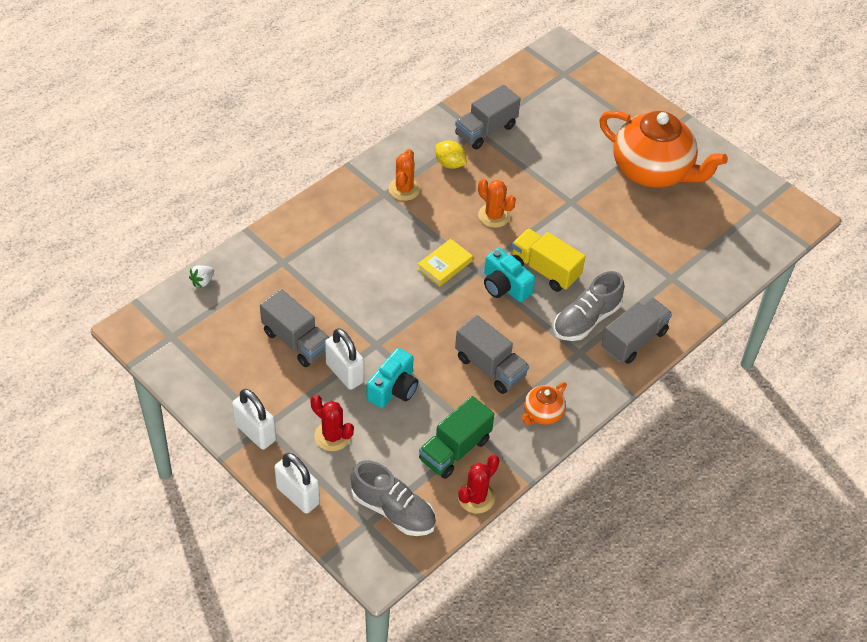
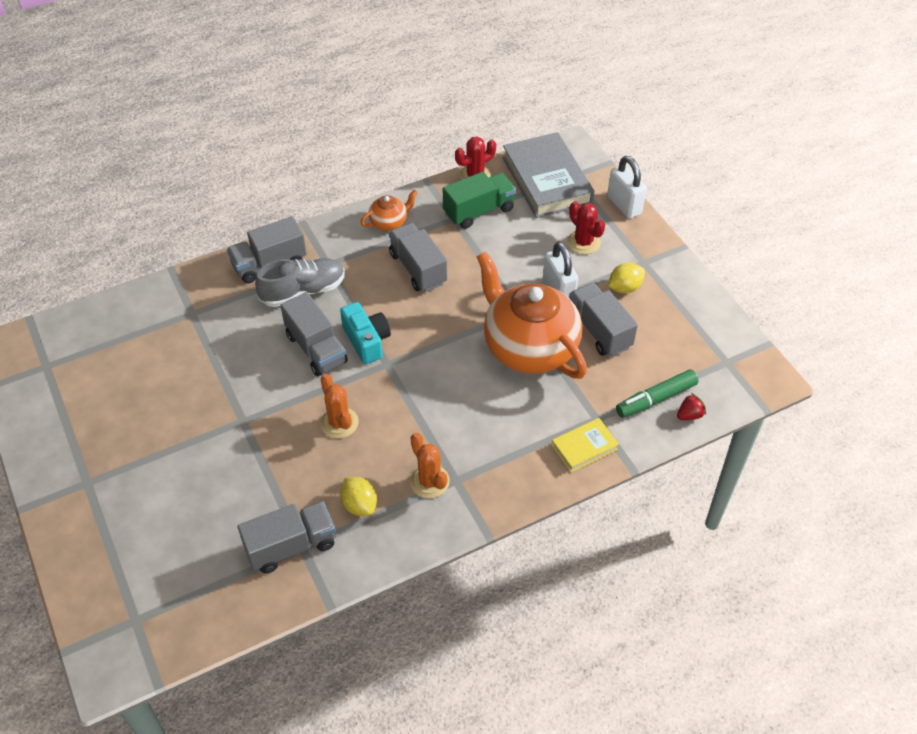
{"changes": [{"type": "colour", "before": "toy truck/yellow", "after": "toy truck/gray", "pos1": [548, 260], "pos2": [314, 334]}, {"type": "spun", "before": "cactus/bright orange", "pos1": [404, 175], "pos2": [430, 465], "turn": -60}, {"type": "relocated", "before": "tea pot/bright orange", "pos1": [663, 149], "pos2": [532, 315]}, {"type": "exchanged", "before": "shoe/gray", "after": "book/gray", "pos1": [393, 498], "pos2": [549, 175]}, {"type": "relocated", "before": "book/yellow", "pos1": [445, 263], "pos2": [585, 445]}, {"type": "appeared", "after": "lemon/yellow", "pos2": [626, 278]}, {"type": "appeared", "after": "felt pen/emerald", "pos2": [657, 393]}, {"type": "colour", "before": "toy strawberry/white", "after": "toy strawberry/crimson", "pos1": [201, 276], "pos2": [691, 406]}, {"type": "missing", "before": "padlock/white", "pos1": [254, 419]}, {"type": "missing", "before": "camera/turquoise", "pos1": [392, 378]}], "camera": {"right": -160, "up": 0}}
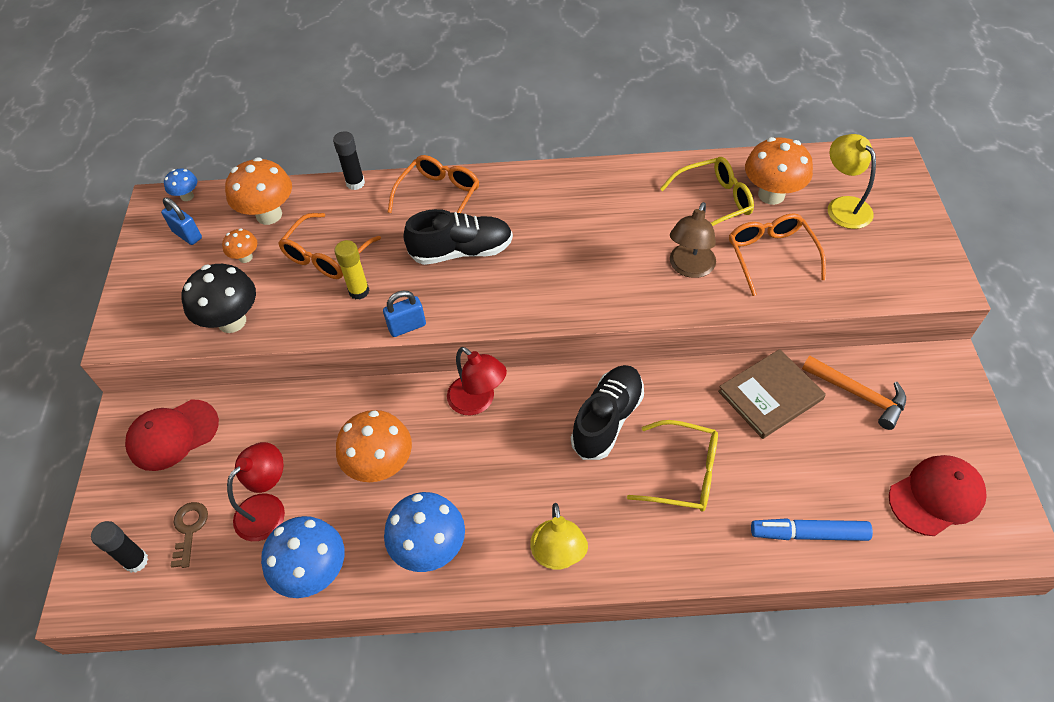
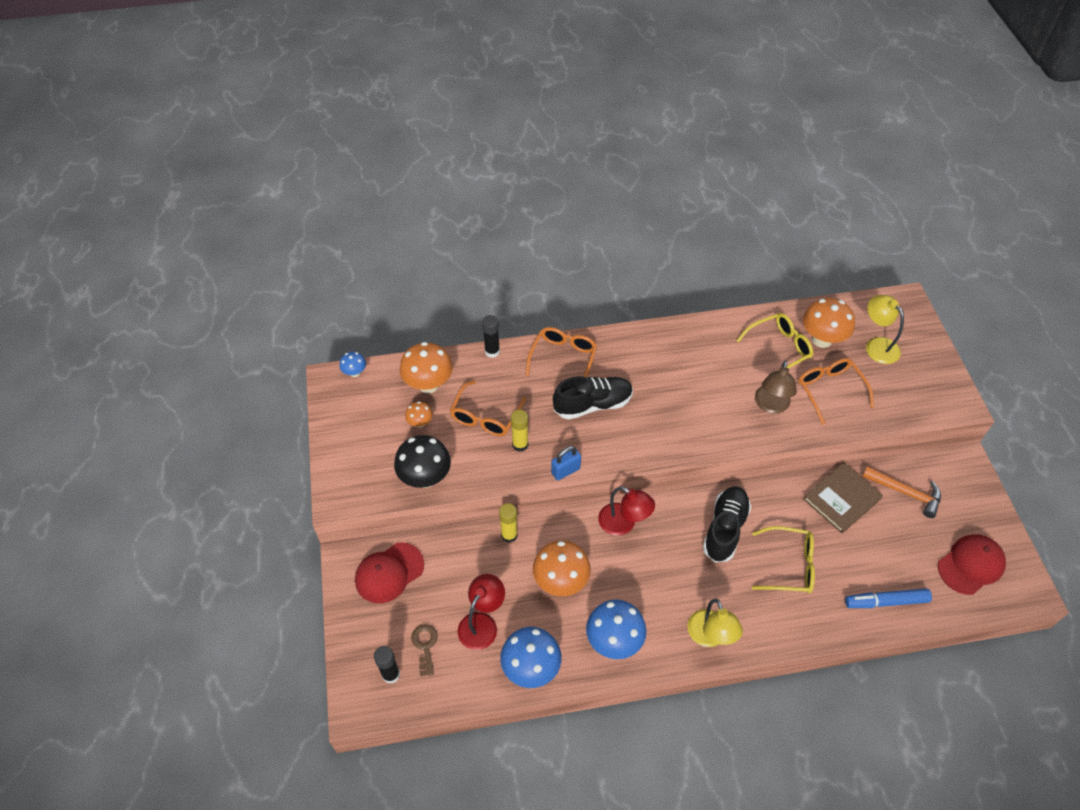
{"changes": [{"type": "appeared", "after": "glue stick/yellow", "pos2": [508, 523]}, {"type": "missing", "before": "padlock/royal blue", "pos1": [181, 221]}], "camera": {"right": -10, "up": 0}}
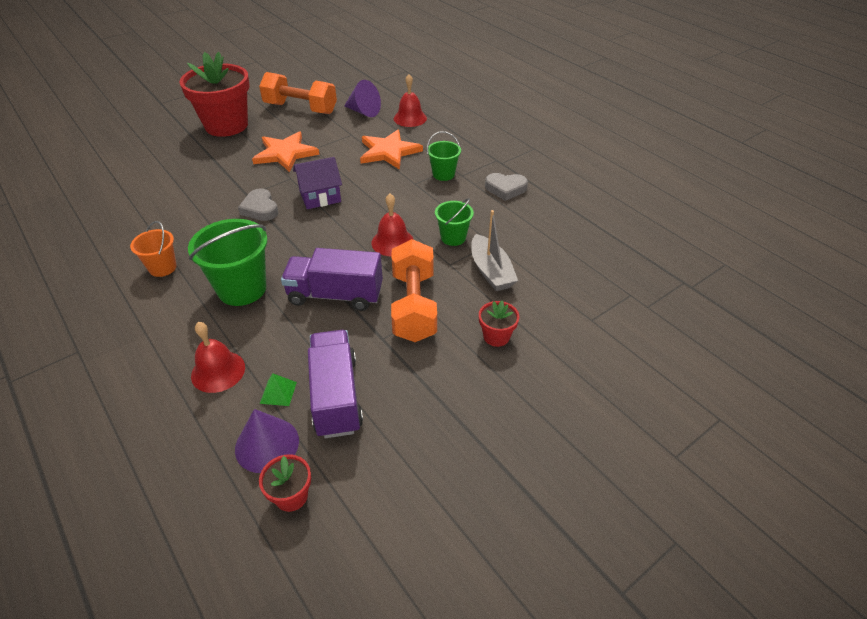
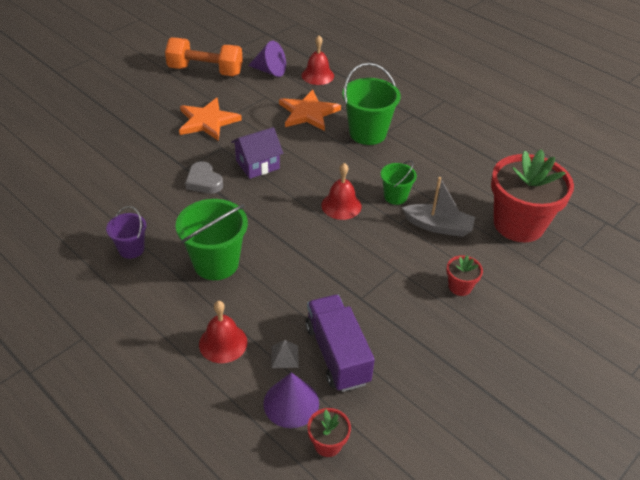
{"changes": [{"type": "colour", "before": "sand bucket/bright orange", "after": "sand bucket/violet", "pos1": [153, 249], "pos2": [126, 232]}, {"type": "colour", "before": "pyramid shape/emerald", "after": "pyramid shape/gray", "pos1": [278, 389], "pos2": [285, 354]}, {"type": "size", "before": "sand bucket/emerald", "pos1": [444, 156], "pos2": [371, 104], "scale": 1.75}, {"type": "spun", "before": "sailboat/gray", "pos1": [494, 250], "pos2": [438, 207], "turn": -45}, {"type": "relocated", "before": "plant pot/crimson", "pos1": [214, 94], "pos2": [532, 195]}, {"type": "missing", "before": "toy truck/violet", "pos1": [332, 279]}, {"type": "missing", "before": "free weight/bright orange", "pos1": [414, 290]}, {"type": "missing", "before": "love heart/gray", "pos1": [506, 187]}], "camera": {"right": -10, "up": 0}}
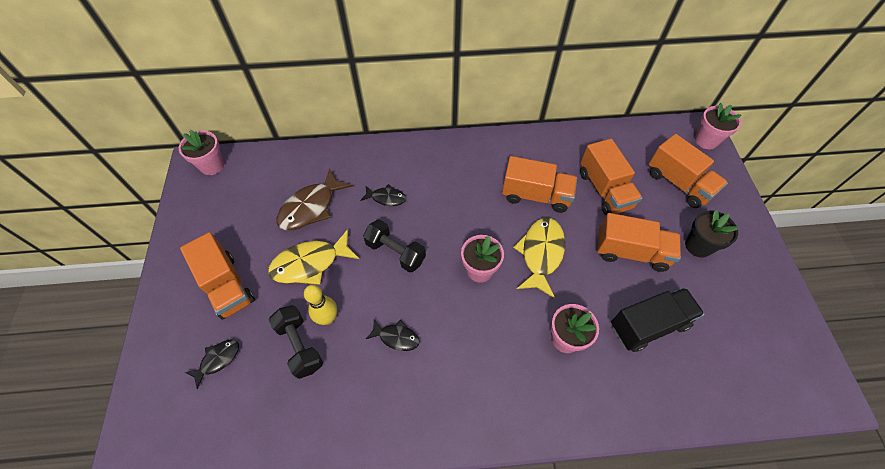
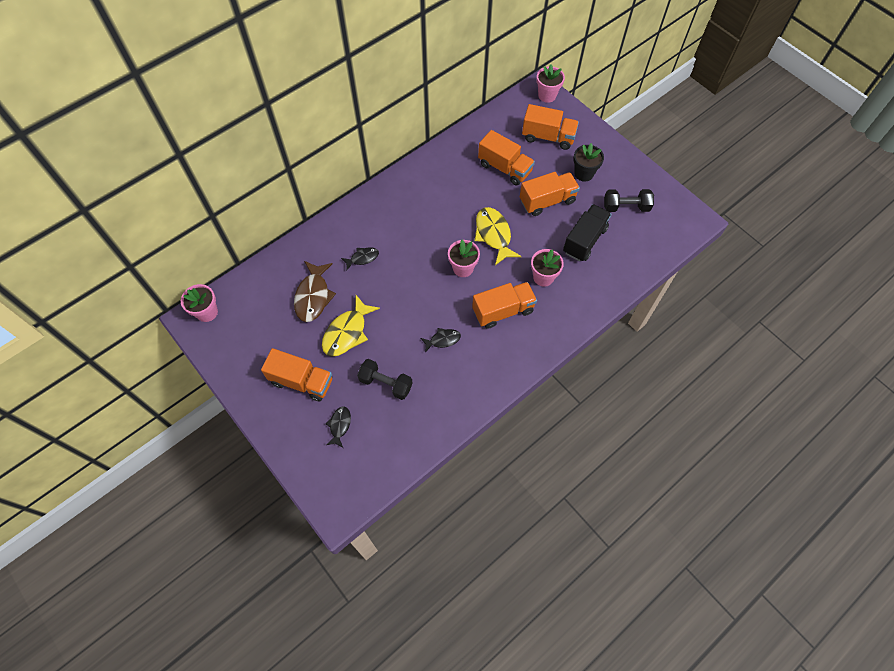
{"changes": [{"type": "relocated", "before": "toy truck/bright orange", "pos1": [539, 184], "pos2": [504, 305]}, {"type": "relocated", "before": "free weight/black", "pos1": [394, 246], "pos2": [629, 200]}, {"type": "missing", "before": "skittle/yellow", "pos1": [320, 305]}], "camera": {"right": -35, "up": 5}}
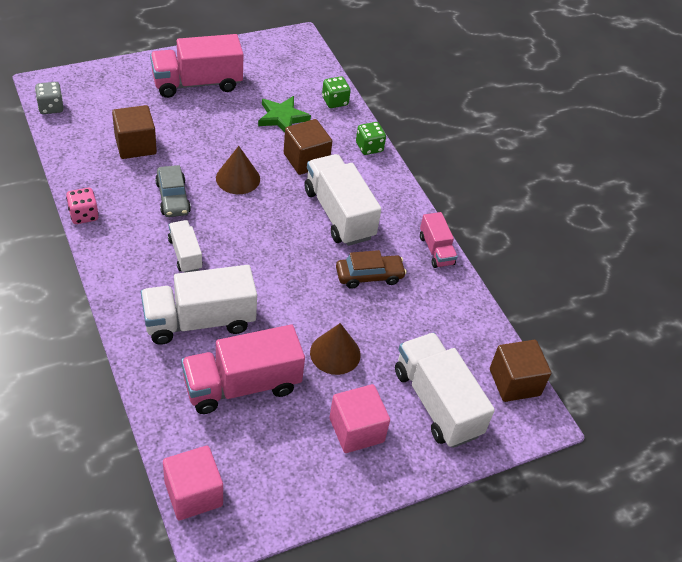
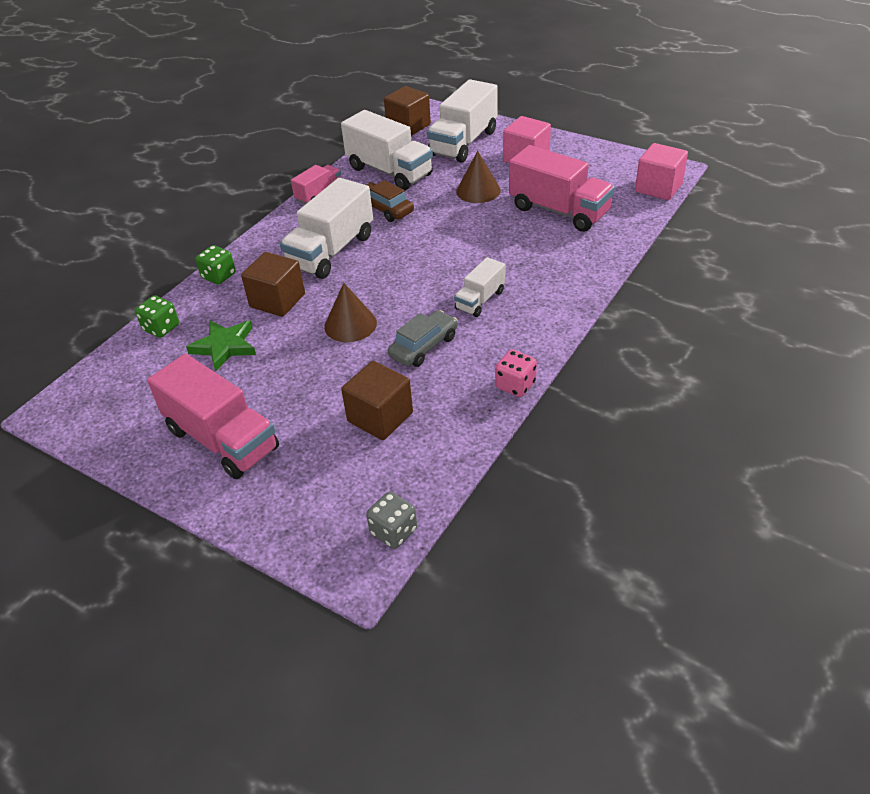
{"changes": [{"type": "relocated", "before": "toy truck/white", "pos1": [199, 305], "pos2": [387, 150]}], "camera": {"right": -115, "up": -5}}
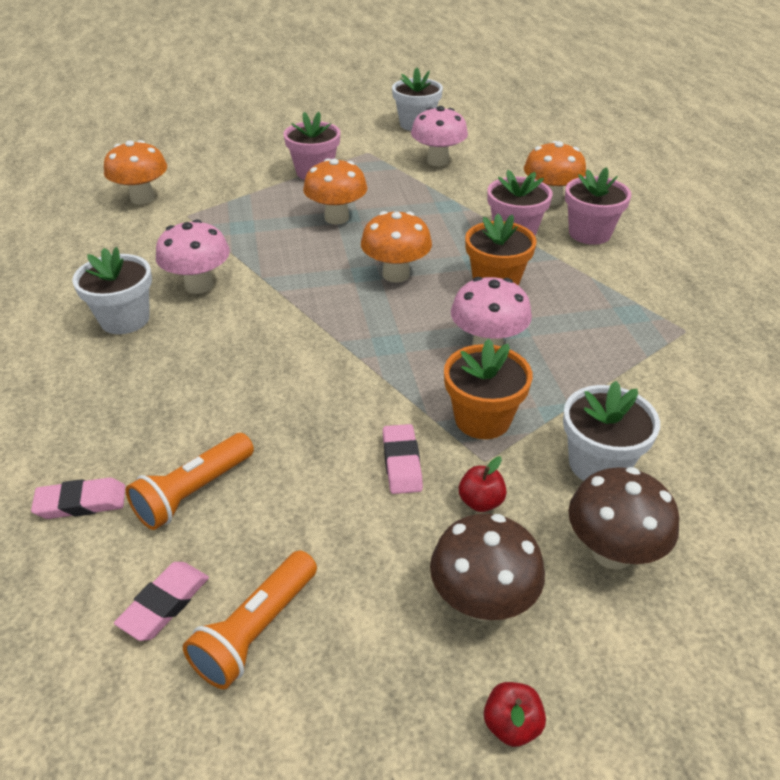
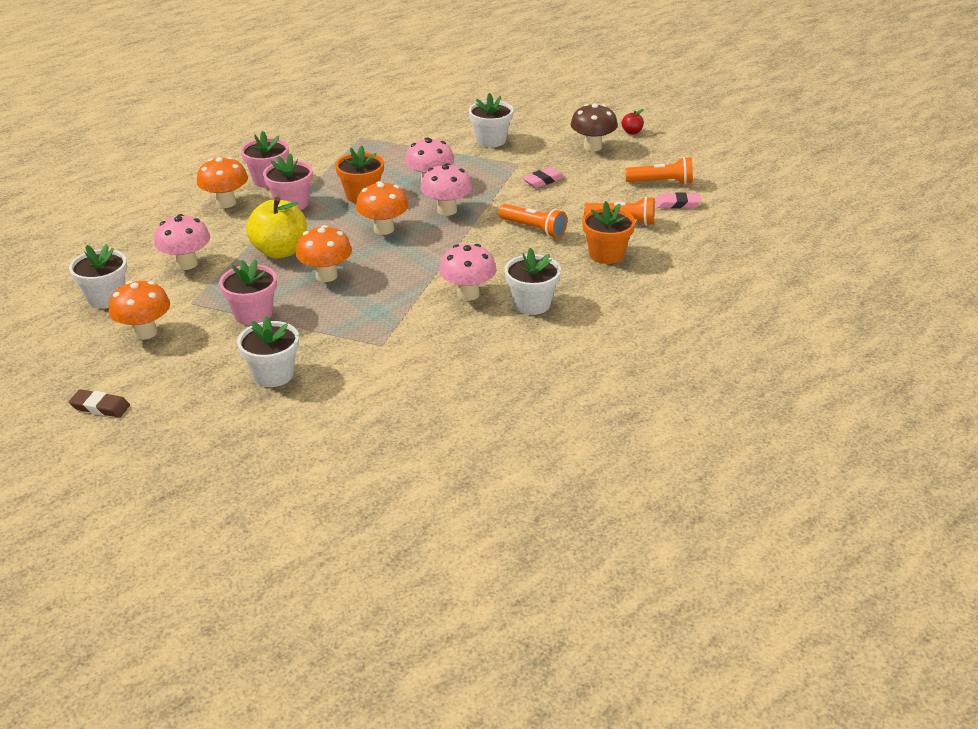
{"changes": [{"type": "appeared", "after": "gum eraser/russet", "pos2": [99, 403]}, {"type": "relocated", "before": "fungus/bright orange", "pos1": [135, 172], "pos2": [139, 310]}, {"type": "appeared", "after": "plant pot/white", "pos2": [268, 351]}, {"type": "appeared", "after": "apple/yellow", "pos2": [276, 227]}, {"type": "appeared", "after": "fungus/rose-pink", "pos2": [446, 189]}, {"type": "appeared", "after": "torch/bright orange", "pos2": [532, 221]}, {"type": "relocated", "before": "plant pot/bright orange", "pos1": [488, 389], "pos2": [608, 232]}, {"type": "missing", "before": "gum eraser/rose-pink", "pos1": [78, 498]}, {"type": "missing", "before": "apple/crimson", "pos1": [483, 484]}, {"type": "missing", "before": "fungus/russet", "pos1": [623, 518]}], "camera": {"right": -120, "up": -5}}
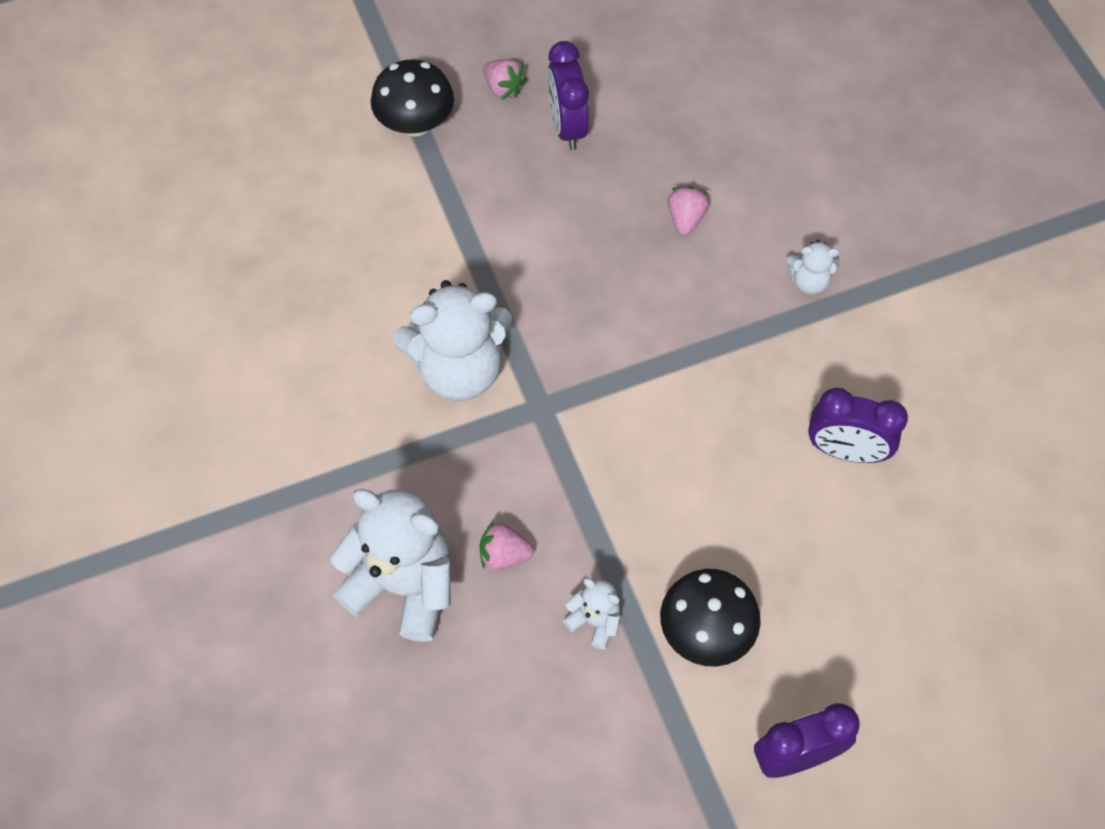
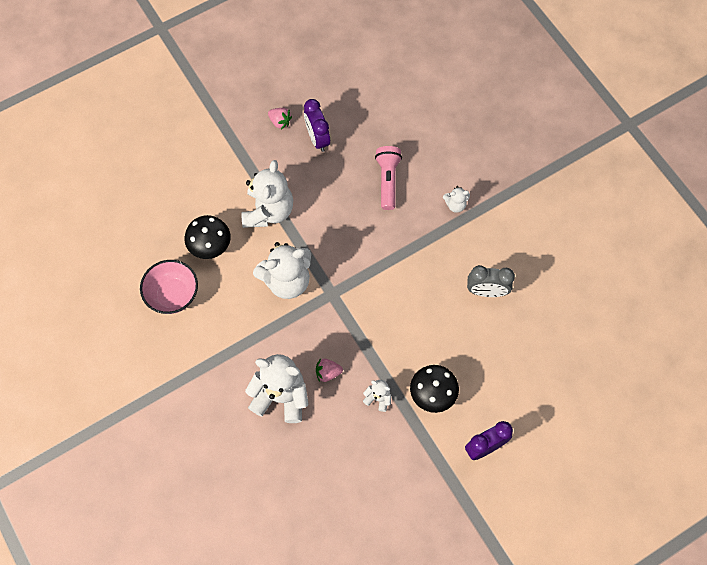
{"changes": [{"type": "appeared", "after": "bowl/rose-pink", "pos2": [169, 287]}, {"type": "relocated", "before": "fungus/black", "pos1": [412, 98], "pos2": [208, 237]}, {"type": "appeared", "after": "stuffed bear/white", "pos2": [267, 194]}, {"type": "exchanged", "before": "toy strawberry/rose-pink", "after": "torch/rose-pink", "pos1": [688, 210], "pos2": [388, 178]}, {"type": "colour", "before": "alarm clock/violet", "after": "alarm clock/gray", "pos1": [858, 425], "pos2": [491, 281]}], "camera": {"right": -10, "up": 5}}
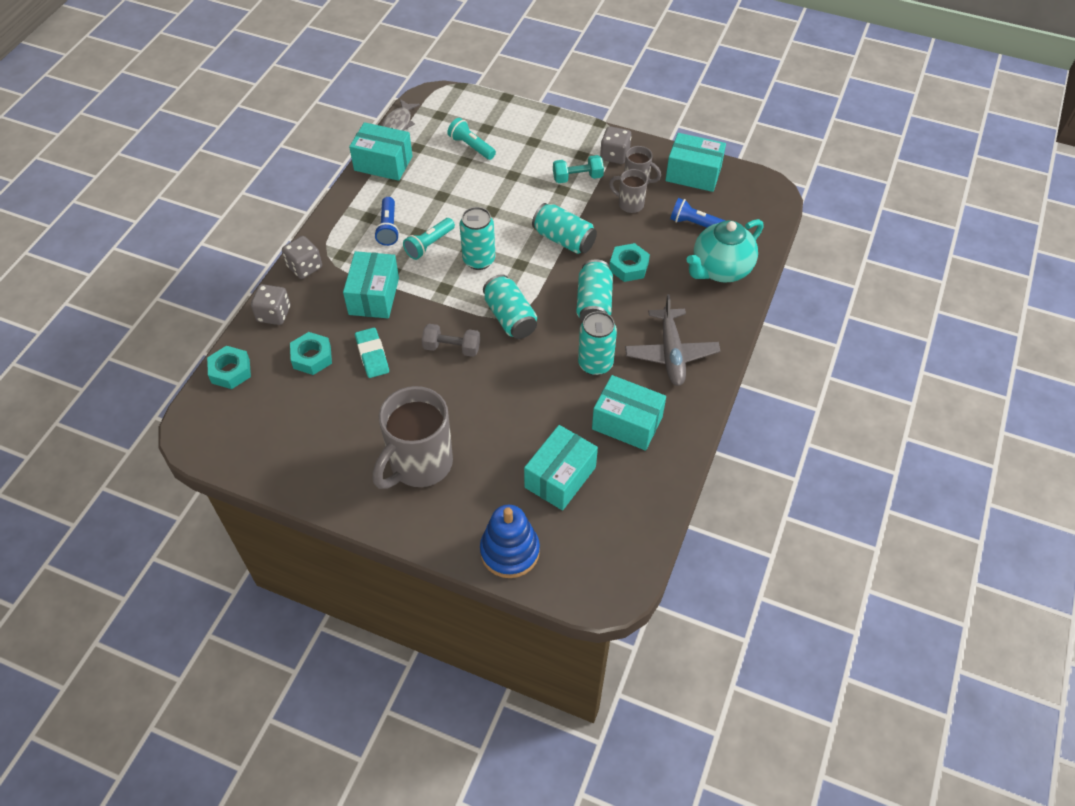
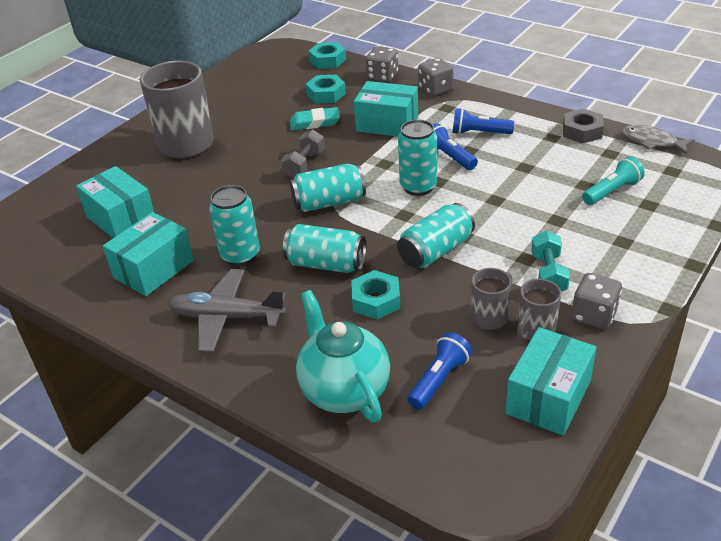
{"changes": [{"type": "colour", "before": "torch/turquoise", "after": "torch/royal blue", "pos1": [429, 239], "pos2": [455, 146]}, {"type": "exchanged", "before": "box/turquoise", "after": "hexagon nut/gray", "pos1": [381, 151], "pos2": [583, 126]}, {"type": "missing", "before": "stacking toy/royal blue", "pos1": [510, 541]}], "camera": {"right": 105, "up": -15}}
